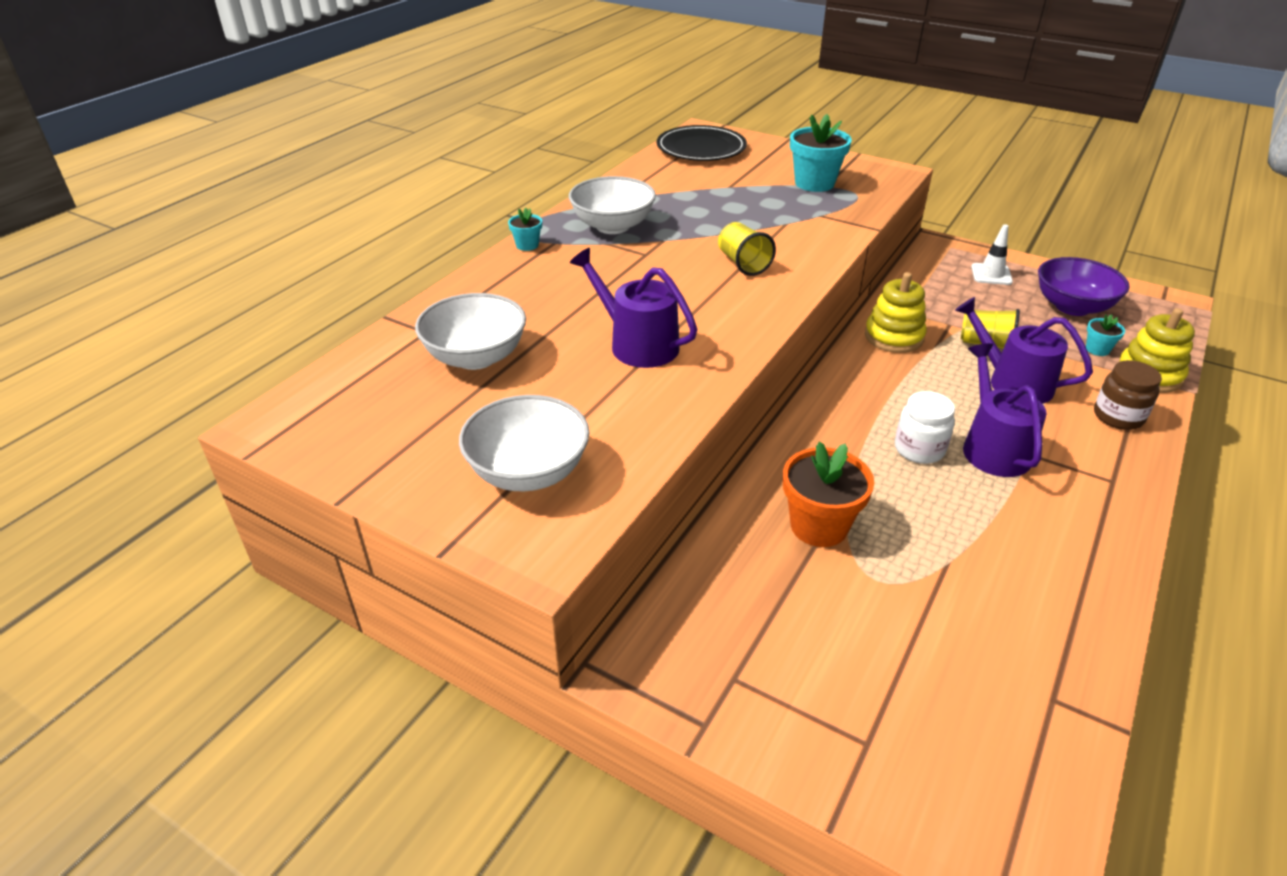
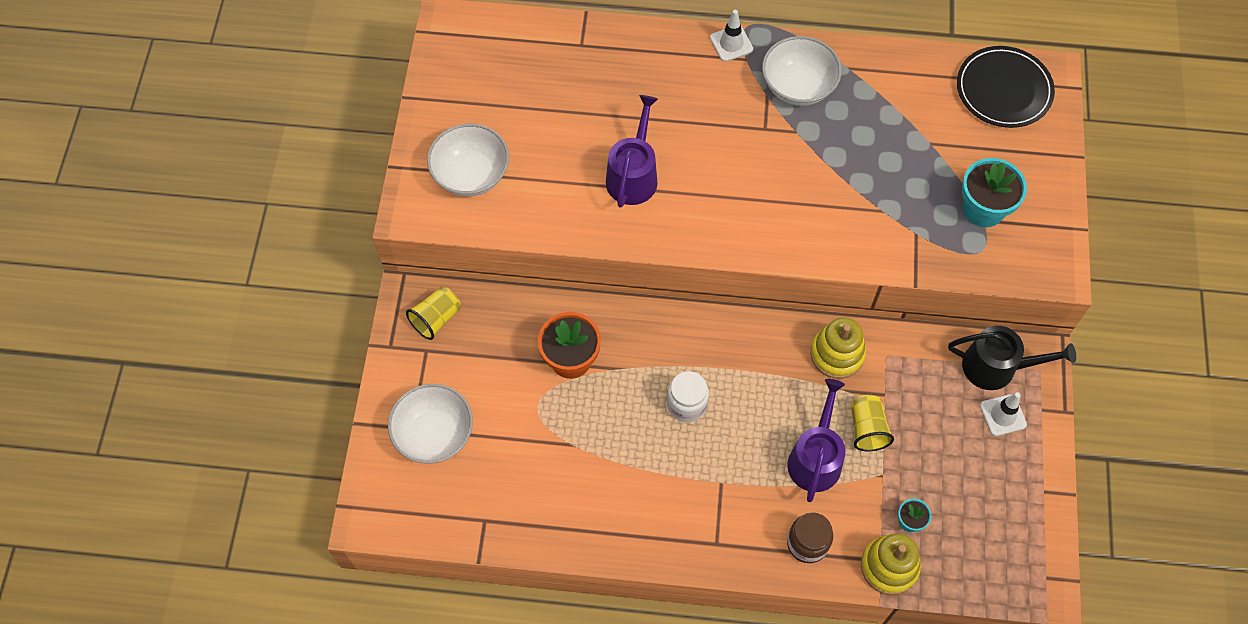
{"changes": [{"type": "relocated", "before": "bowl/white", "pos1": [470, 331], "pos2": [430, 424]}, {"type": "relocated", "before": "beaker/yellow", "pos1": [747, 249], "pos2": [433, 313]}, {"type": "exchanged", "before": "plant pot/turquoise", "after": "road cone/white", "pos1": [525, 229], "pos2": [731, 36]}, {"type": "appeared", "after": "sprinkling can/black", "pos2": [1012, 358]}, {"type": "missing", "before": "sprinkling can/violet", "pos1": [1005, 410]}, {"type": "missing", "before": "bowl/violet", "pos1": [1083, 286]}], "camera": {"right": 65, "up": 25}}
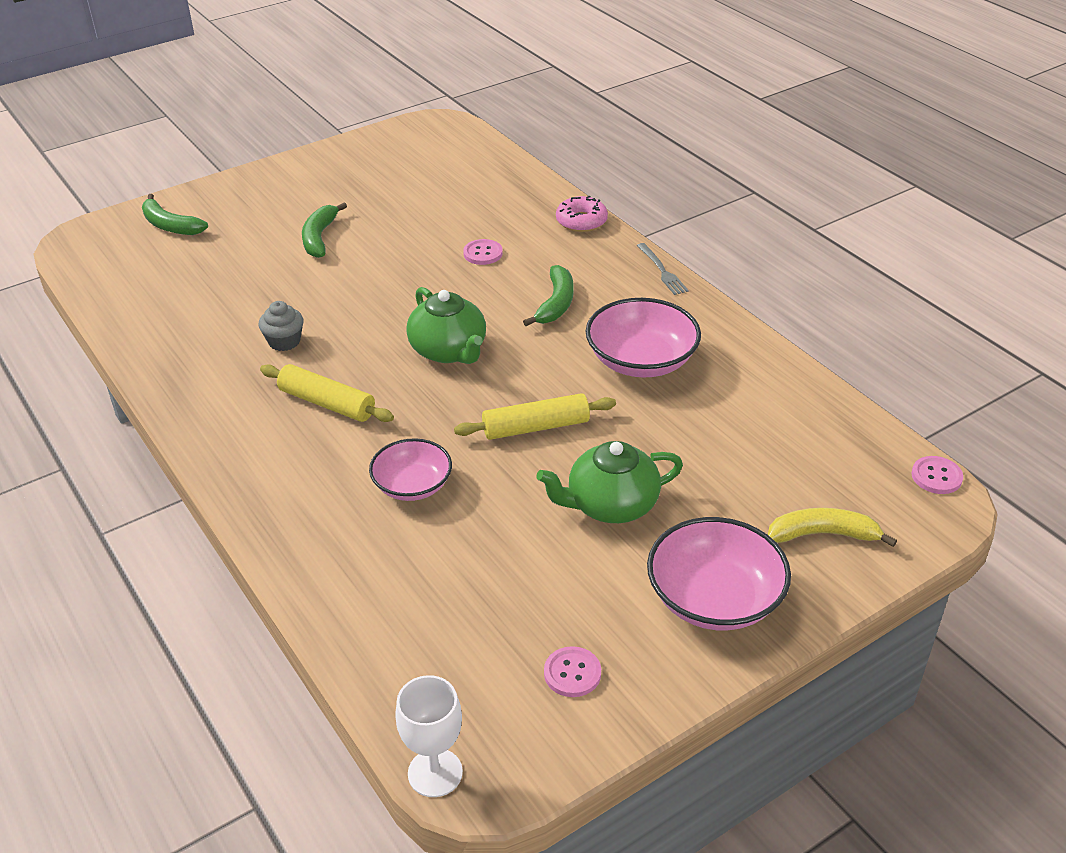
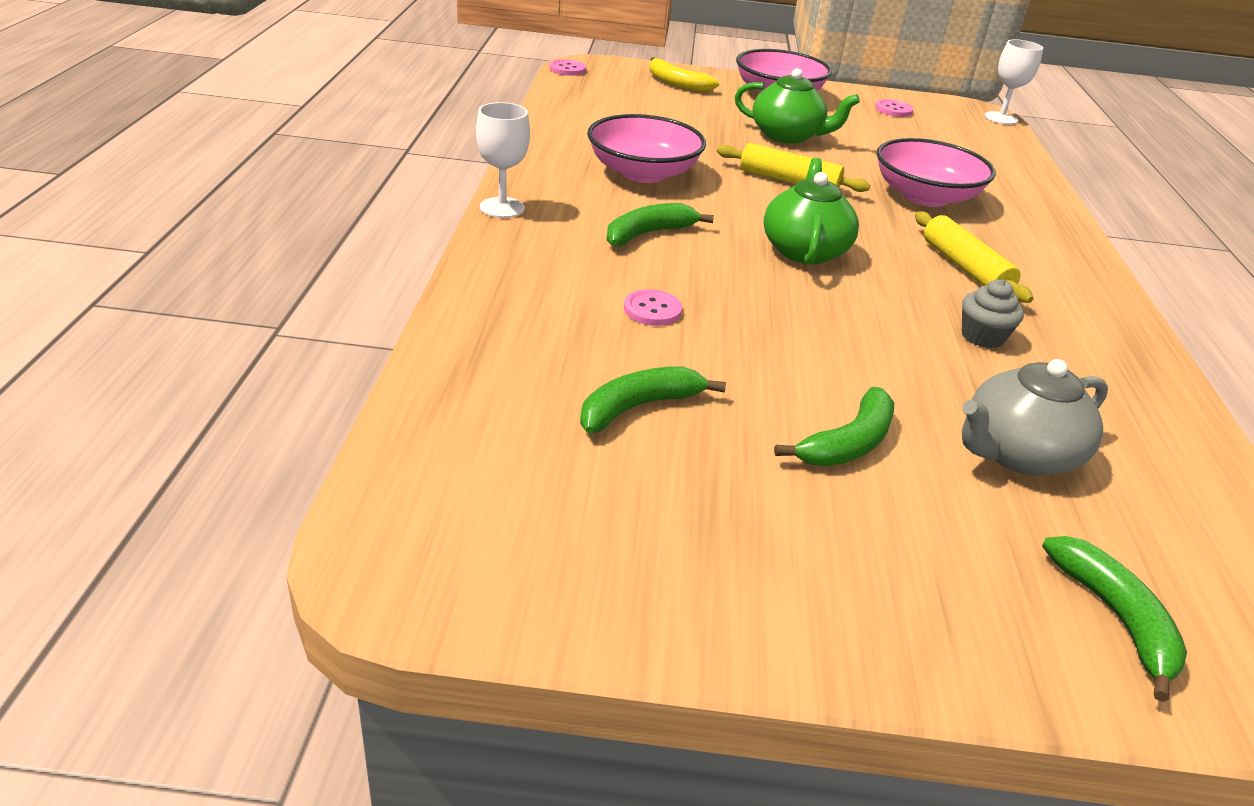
{"changes": [{"type": "exchanged", "before": "table fork/gray", "after": "chalice/white", "pos1": [663, 269], "pos2": [503, 160]}, {"type": "appeared", "after": "toy banana/emerald", "pos2": [653, 399]}, {"type": "size", "before": "bowl/rose-pink", "pos1": [410, 469], "pos2": [936, 172], "scale": 1.55}, {"type": "appeared", "after": "tea pot/gray", "pos2": [1035, 417]}, {"type": "missing", "before": "doughnut/rose-pink", "pos1": [582, 214]}], "camera": {"right": -145, "up": -5}}
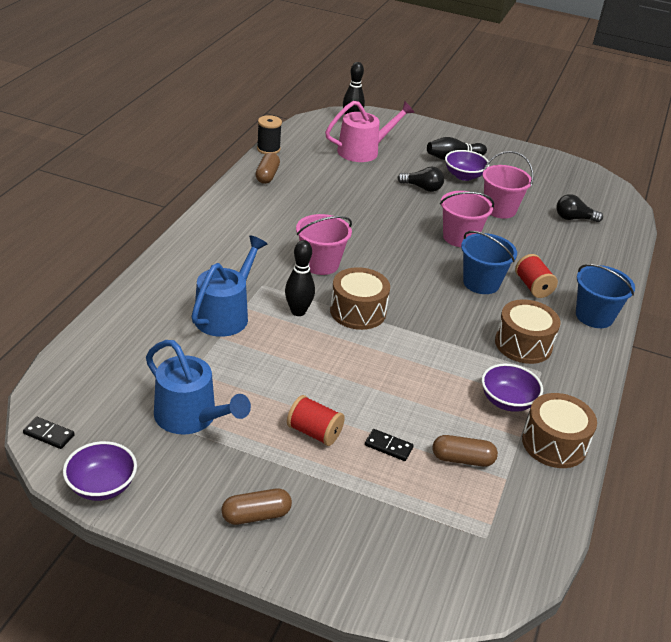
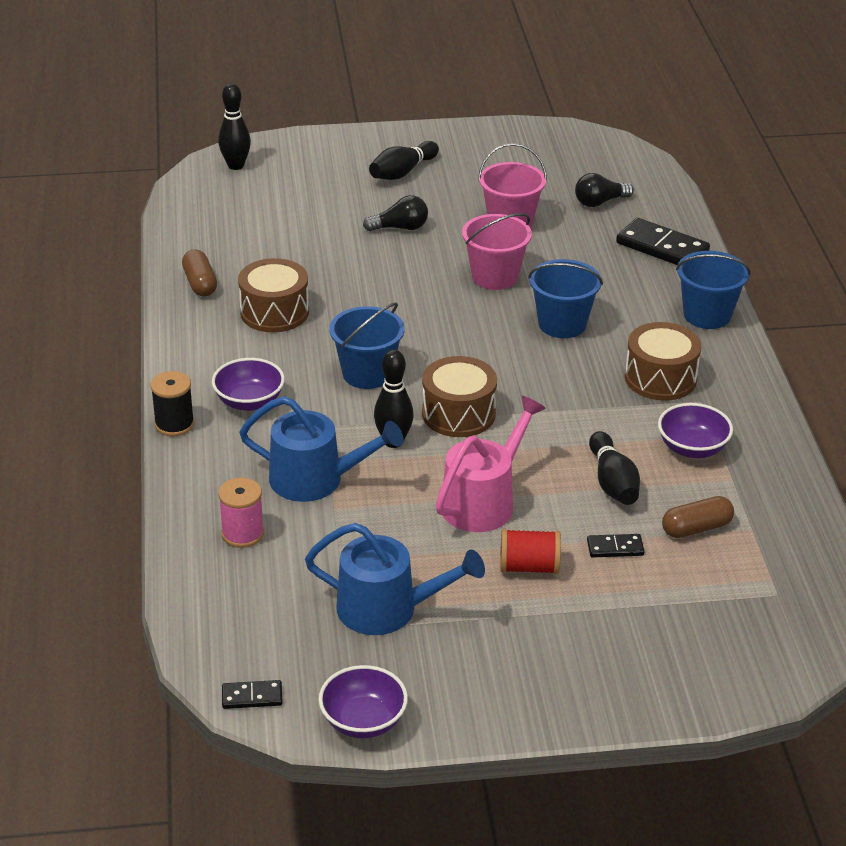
{"changes": [{"type": "relocated", "before": "reel of thread/black", "pos1": [269, 134], "pos2": [172, 403]}, {"type": "relocated", "before": "bowl/violet", "pos1": [467, 165], "pos2": [248, 384]}, {"type": "appeared", "after": "reel of thread/rose-pink", "pos2": [241, 513]}, {"type": "relocated", "before": "drum/russet", "pos1": [559, 430], "pos2": [273, 295]}, {"type": "spun", "before": "sprinkling can/royal blue", "pos1": [229, 286], "pos2": [321, 449], "turn": 105}, {"type": "colour", "before": "sand bucket/rose-pink", "after": "sand bucket/royal blue", "pos1": [324, 244], "pos2": [367, 346]}, {"type": "relocated", "before": "sprinkling can/rose-pink", "pos1": [370, 131], "pos2": [490, 463]}, {"type": "appeared", "after": "skittle/black", "pos2": [614, 468]}, {"type": "appeared", "after": "domino piece/black", "pos2": [663, 241]}, {"type": "missing", "before": "capsule/russet", "pos1": [257, 506]}, {"type": "missing", "before": "reel of thread/crimson", "pos1": [536, 276]}], "camera": {"right": -25, "up": 0}}
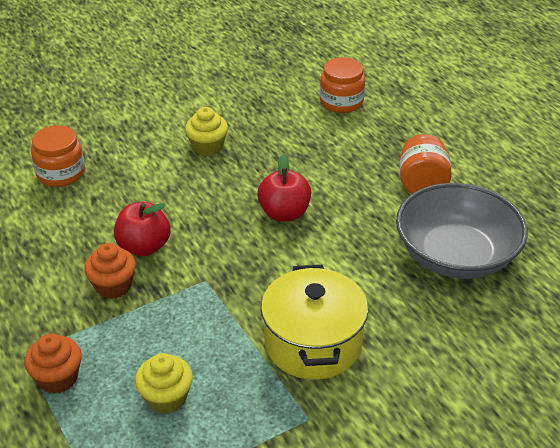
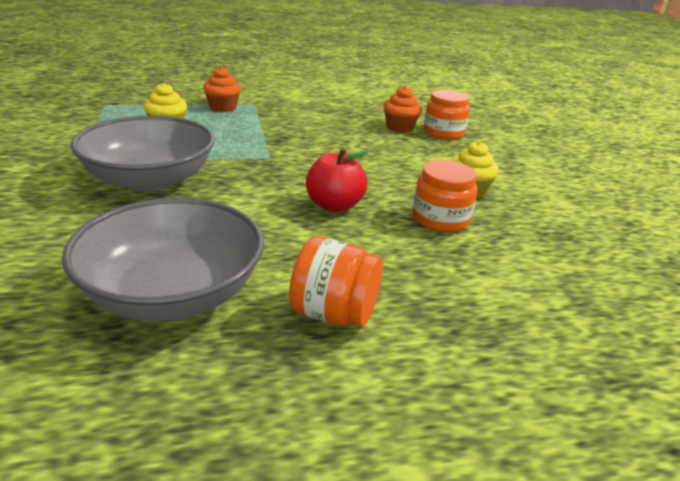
{"changes": [{"type": "exchanged", "before": "pot/yellow", "after": "bowl/gray", "pos1": [314, 322], "pos2": [142, 154]}, {"type": "relocated", "before": "cupcake/bright orange", "pos1": [110, 271], "pos2": [403, 109]}, {"type": "relocated", "before": "jam jar/bright orange", "pos1": [342, 85], "pos2": [445, 196]}, {"type": "missing", "before": "apple/crimson", "pos1": [142, 229]}], "camera": {"right": 105, "up": -10}}
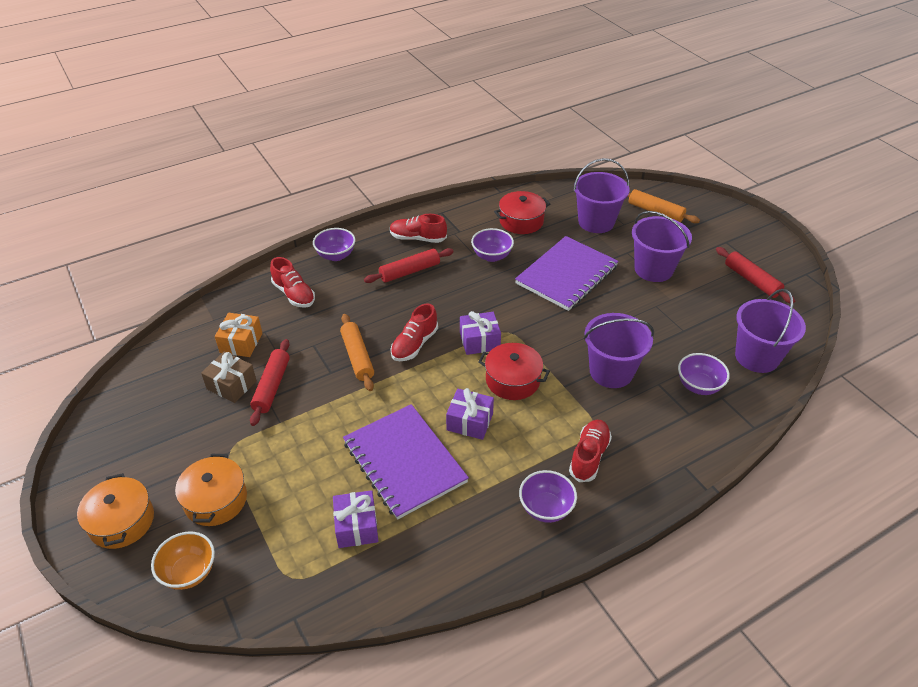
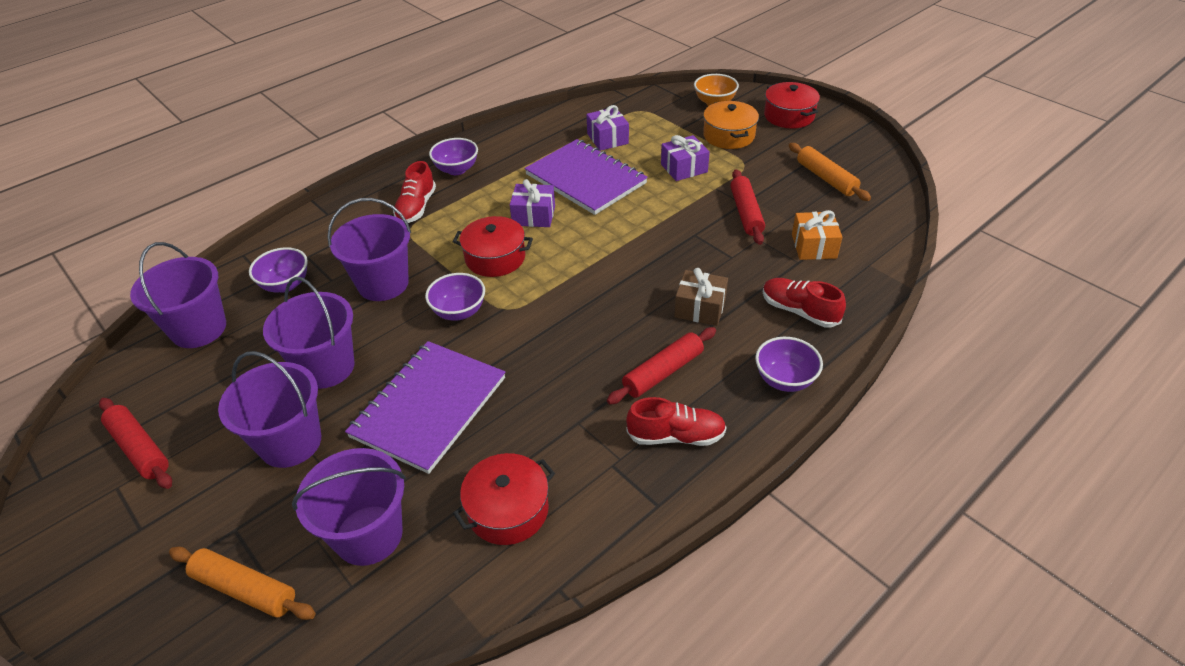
{"changes": [{"type": "appeared", "after": "sand bucket/violet", "pos2": [309, 333]}, {"type": "relocated", "before": "bowl/violet", "pos1": [492, 245], "pos2": [455, 297]}, {"type": "relocated", "before": "gift/violet", "pos1": [480, 333], "pos2": [685, 158]}, {"type": "relocated", "before": "gift/russet", "pos1": [229, 377], "pos2": [701, 297]}, {"type": "colour", "before": "pot/bright orange", "after": "pot/crimson", "pos1": [115, 511], "pos2": [792, 105]}, {"type": "relocated", "before": "pastry roller/bright orange", "pos1": [357, 352], "pos2": [830, 172]}, {"type": "missing", "before": "shoe/crimson", "pos1": [414, 332]}], "camera": {"right": 170, "up": 0}}
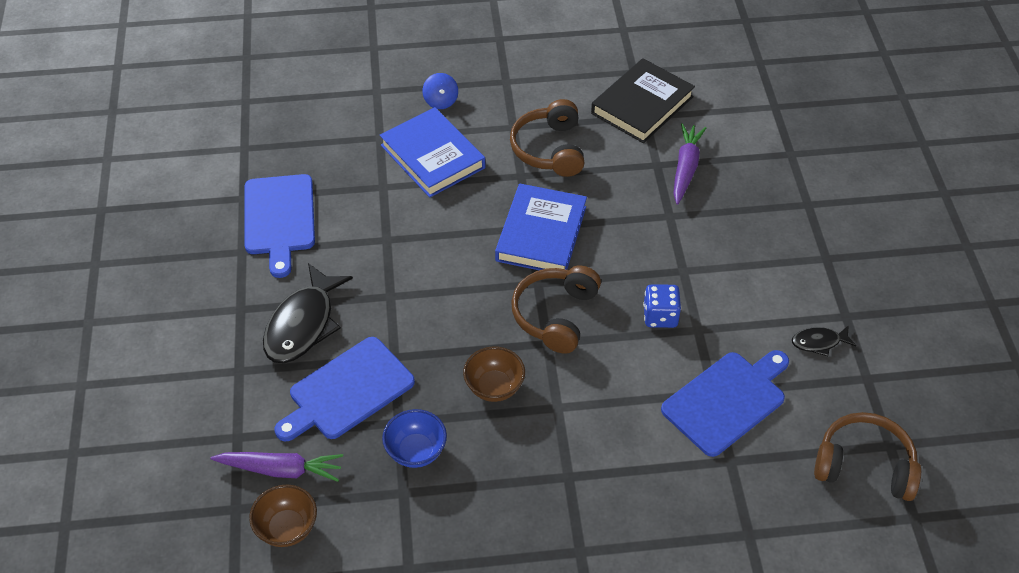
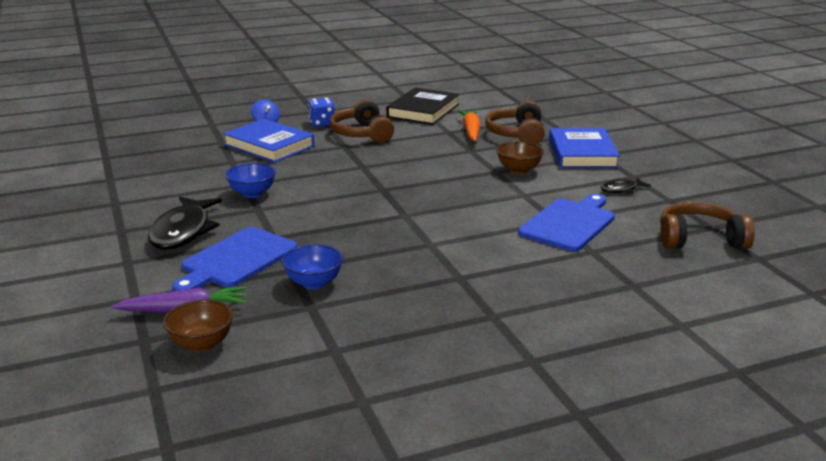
{"changes": [{"type": "appeared", "after": "bowl/royal blue", "pos2": [250, 180]}, {"type": "relocated", "before": "dice/royal blue", "pos1": [662, 306], "pos2": [321, 112]}, {"type": "colour", "before": "toy carrot/violet", "after": "toy carrot/bright orange", "pos1": [689, 164], "pos2": [469, 125]}, {"type": "relocated", "before": "over-ear headphones/russet", "pos1": [556, 309], "pos2": [515, 122]}, {"type": "relocated", "before": "bowl/russet", "pos1": [494, 374], "pos2": [520, 157]}, {"type": "relocated", "before": "book/royal blue", "pos1": [541, 227], "pos2": [584, 148]}, {"type": "missing", "before": "chopping board/royal blue", "pos1": [279, 226]}], "camera": {"right": -15, "up": -25}}
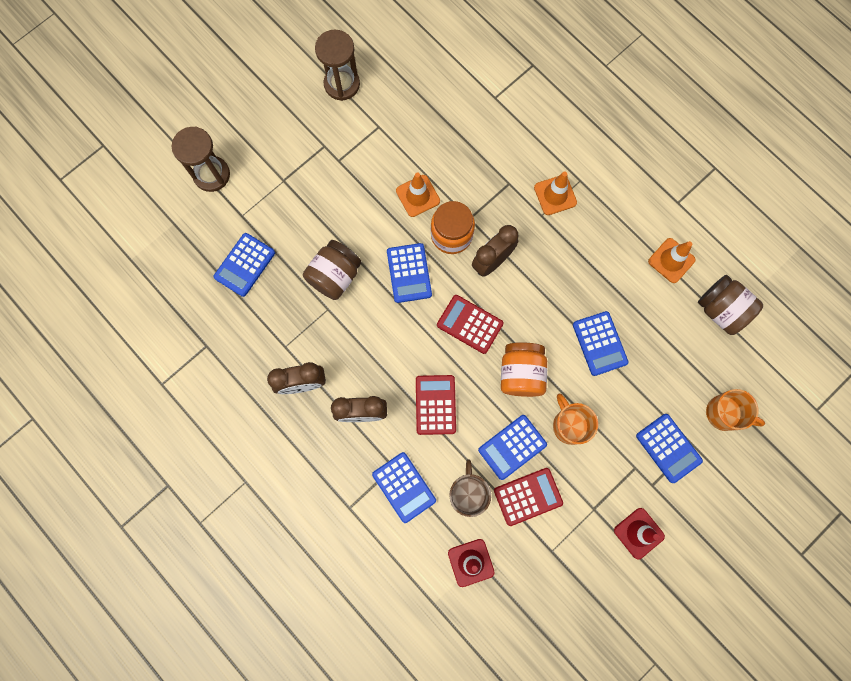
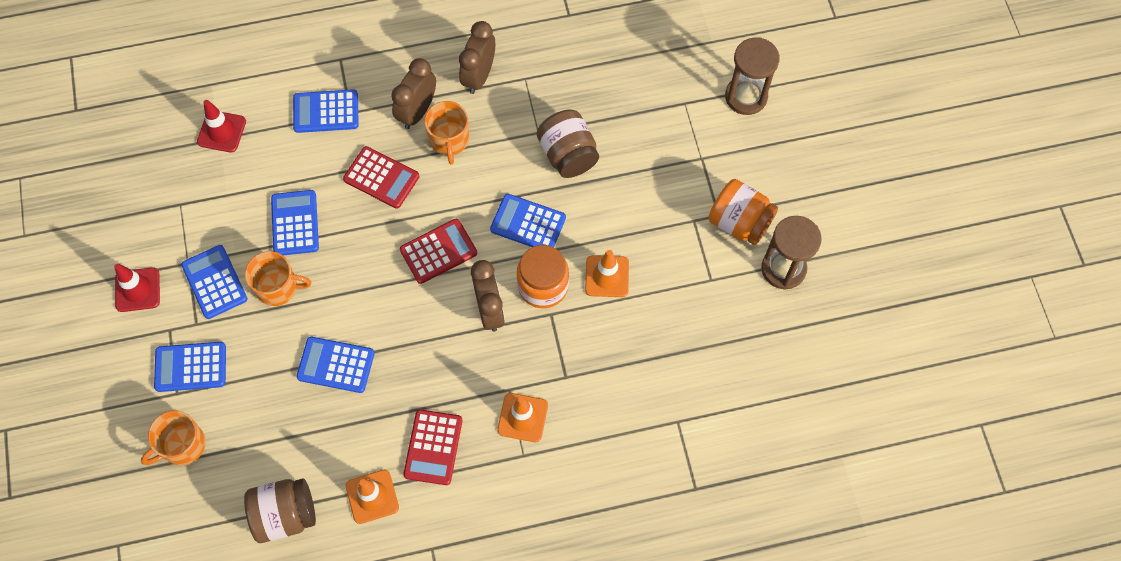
{"changes": [{"type": "relocated", "before": "calculator/royal blue", "pos1": [244, 265], "pos2": [214, 282]}, {"type": "relocated", "before": "calculator/crimson", "pos1": [528, 497], "pos2": [432, 447]}, {"type": "appeared", "after": "coffee mug/bright orange", "pos2": [446, 132]}, {"type": "relocated", "before": "jam jar/bright orange", "pos1": [524, 369], "pos2": [743, 212]}, {"type": "missing", "before": "coffee mug/russet", "pos1": [470, 488]}], "camera": {"right": 120, "up": -10}}
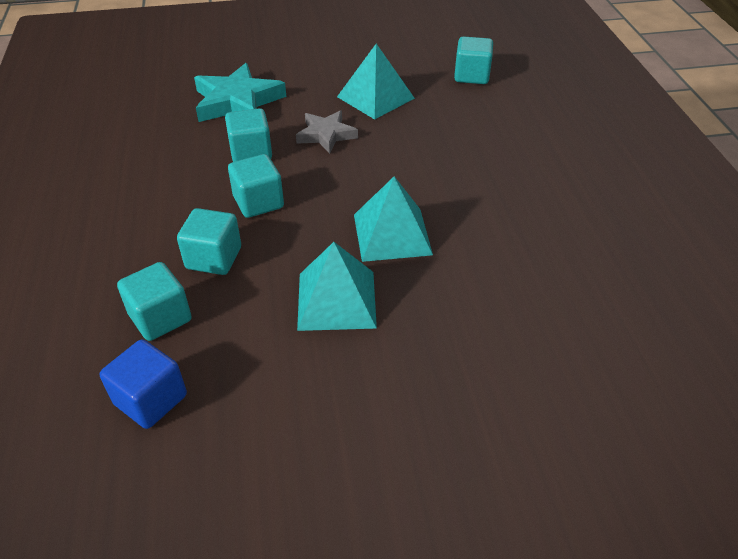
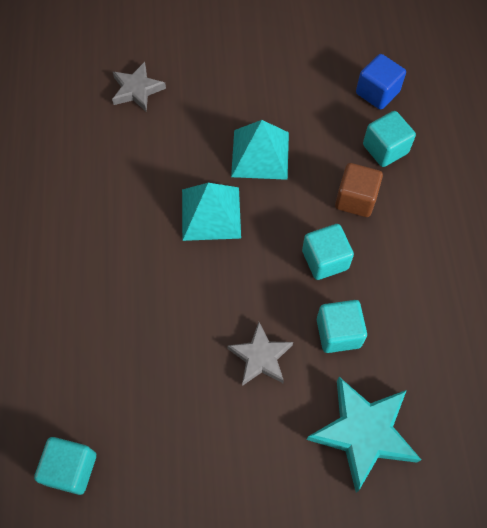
{"changes": [{"type": "appeared", "after": "star/gray", "pos2": [139, 87]}, {"type": "colour", "before": "cube/turquoise", "after": "cube/russet", "pos1": [209, 241], "pos2": [359, 190]}, {"type": "missing", "before": "pyramid shape/turquoise", "pos1": [376, 81]}], "camera": {"right": -175, "up": 20}}
